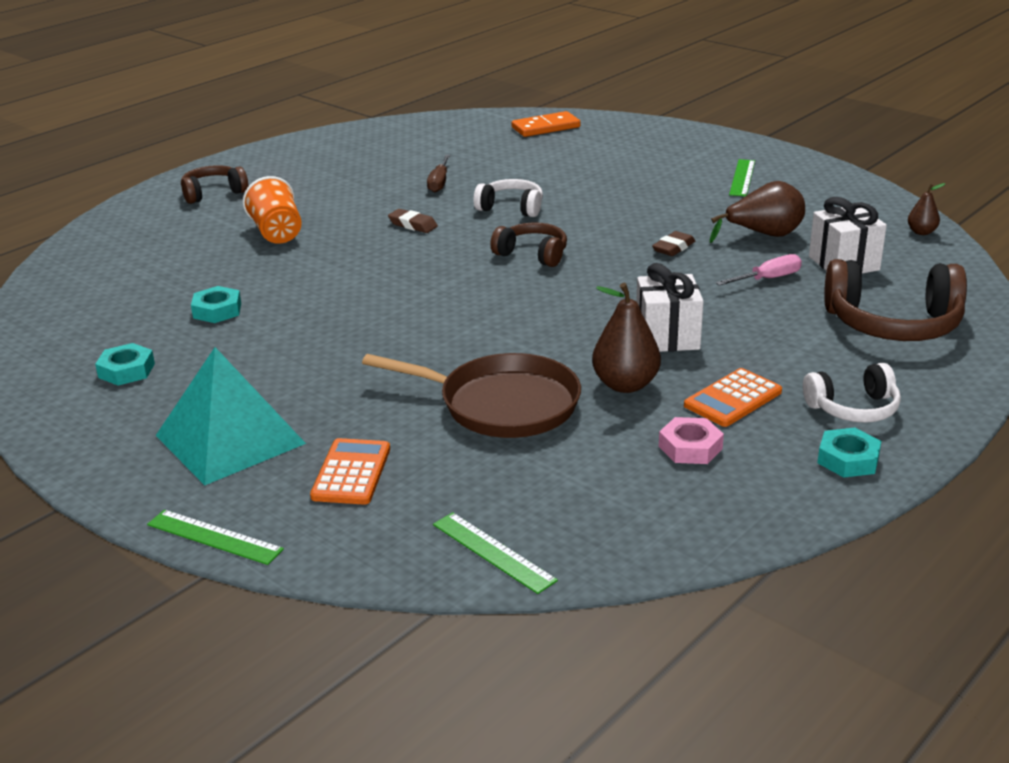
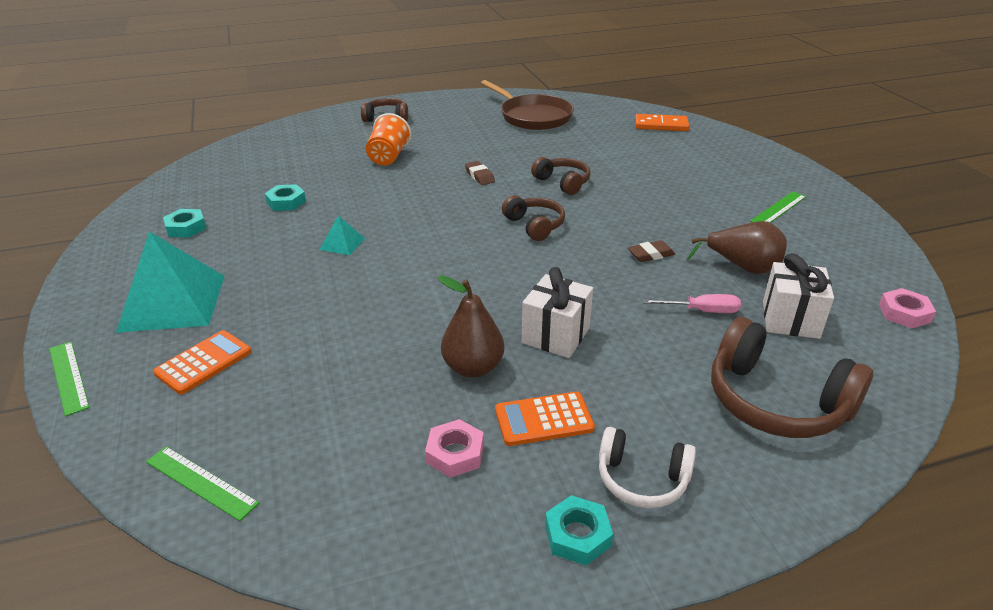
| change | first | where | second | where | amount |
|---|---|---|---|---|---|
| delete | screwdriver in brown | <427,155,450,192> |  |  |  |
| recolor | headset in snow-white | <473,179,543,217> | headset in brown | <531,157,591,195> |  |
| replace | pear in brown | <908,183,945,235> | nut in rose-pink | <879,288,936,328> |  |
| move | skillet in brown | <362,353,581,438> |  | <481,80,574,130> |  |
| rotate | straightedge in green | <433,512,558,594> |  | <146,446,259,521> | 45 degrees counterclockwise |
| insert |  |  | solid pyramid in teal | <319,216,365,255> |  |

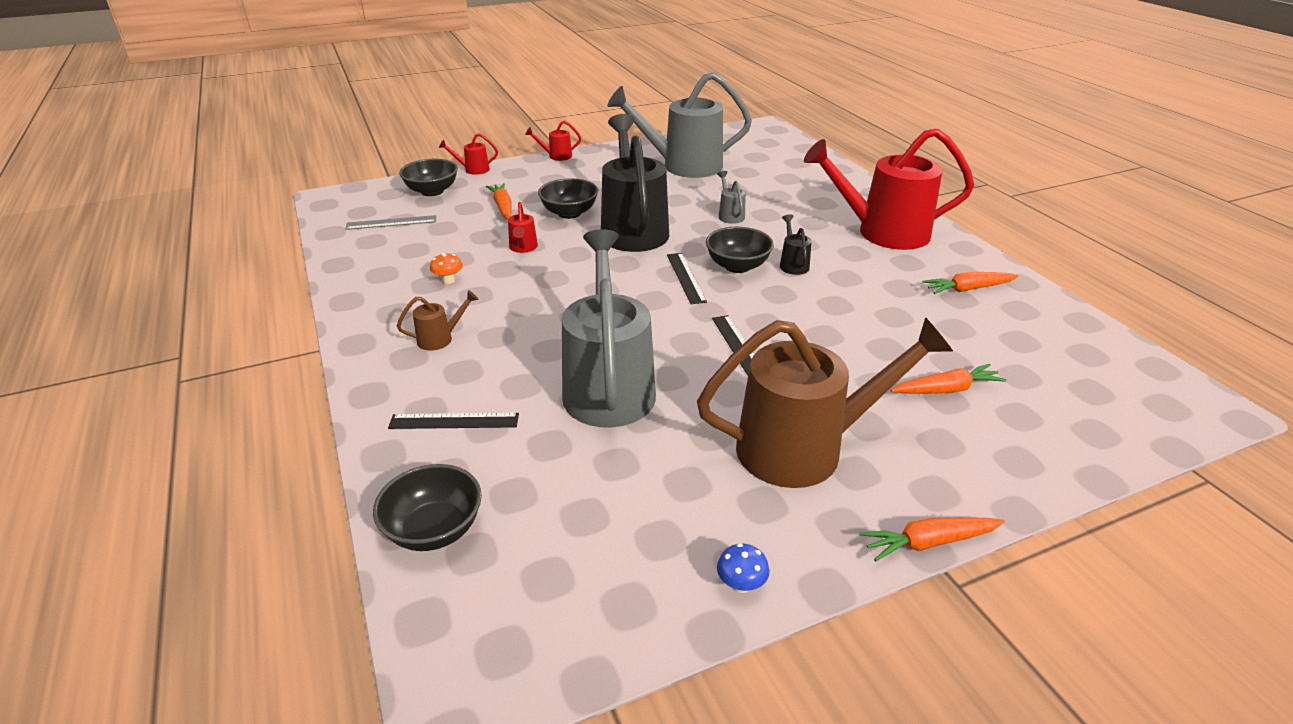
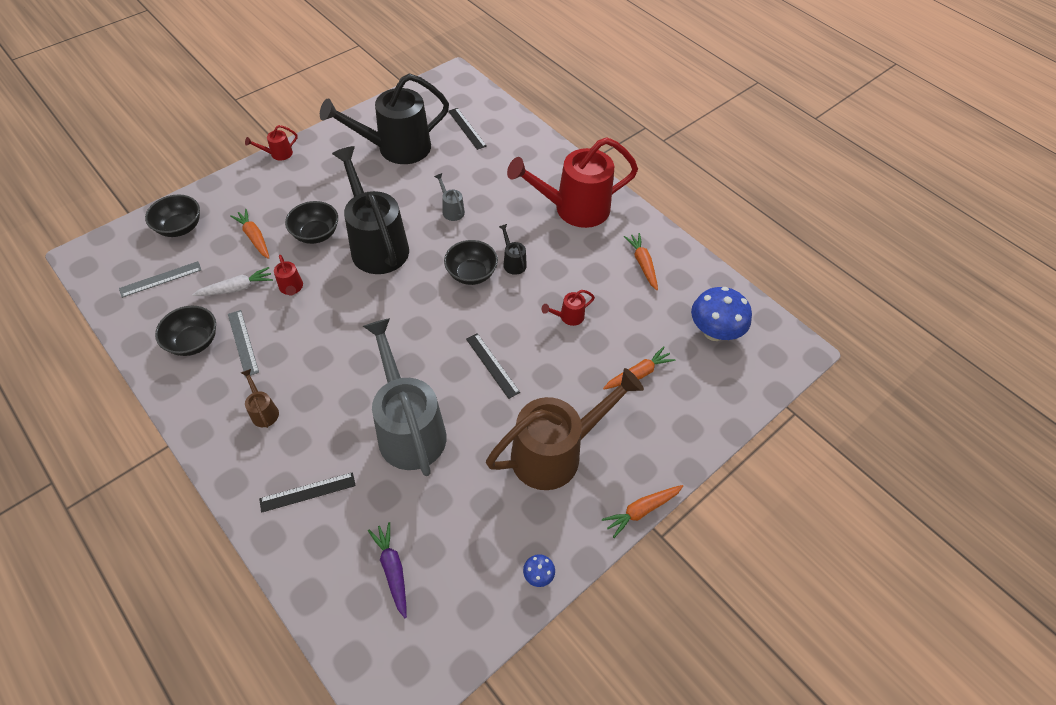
| change | first | where | second | where | amount |
|---|---|---|---|---|---|
| recolor | watering pot in gray | <607,72,752,178> | watering pot in ebony | <320,74,449,164> |  |
| move | watering pot in crimson | <439,133,498,175> |  | <542,290,595,326> |  |
| replace | mushroom in orange | <430,253,463,284> | straightedge in gray | <228,310,259,377> |  |
| move | straightedge in ebony | <667,253,707,304> |  | <448,108,487,150> |  |
| rotate | carrot in orange | <923,272,1018,294> |  | <624,233,658,290> | 105 degrees clockwise |
| rotate | watering pot in brown | <397,290,478,351> |  | <241,369,279,428> | 75 degrees counterclockwise |
| move | bowl in ebony | <373,464,482,551> |  | <155,306,216,356> |  |
| insert |  |  | carrot in snow-white | <192,267,273,296> |  |
| insert |  |  | mushroom in royal blue | <691,287,752,341> |  |
| insert |  |  | carrot in violet | <368,522,407,618> |  |

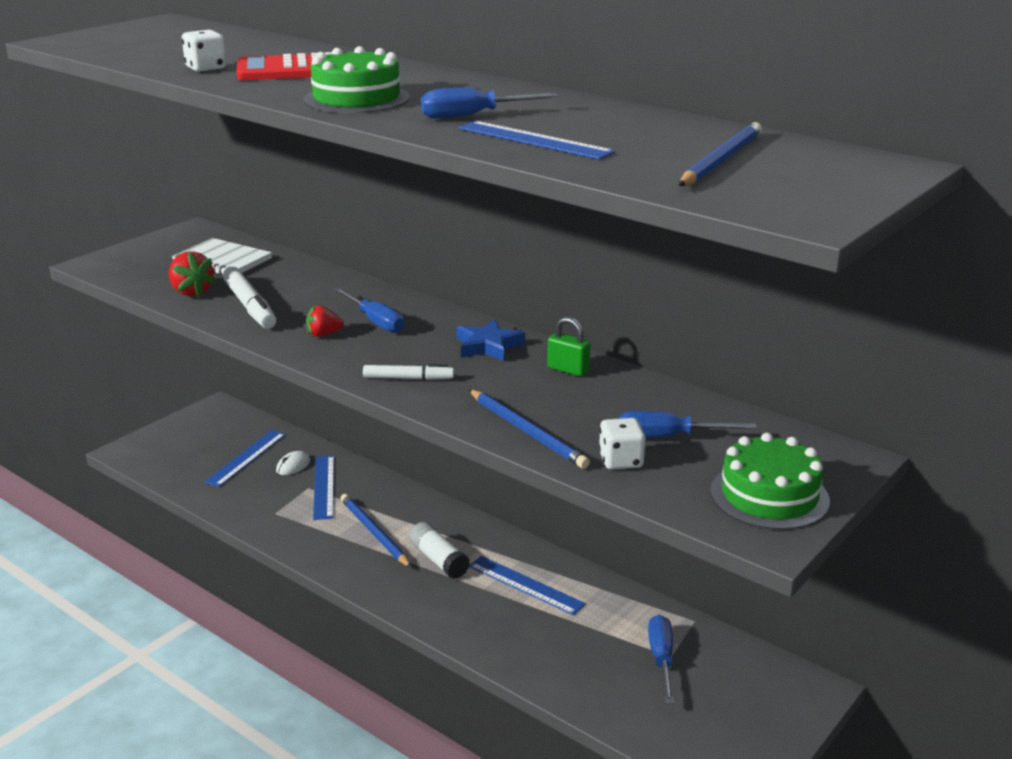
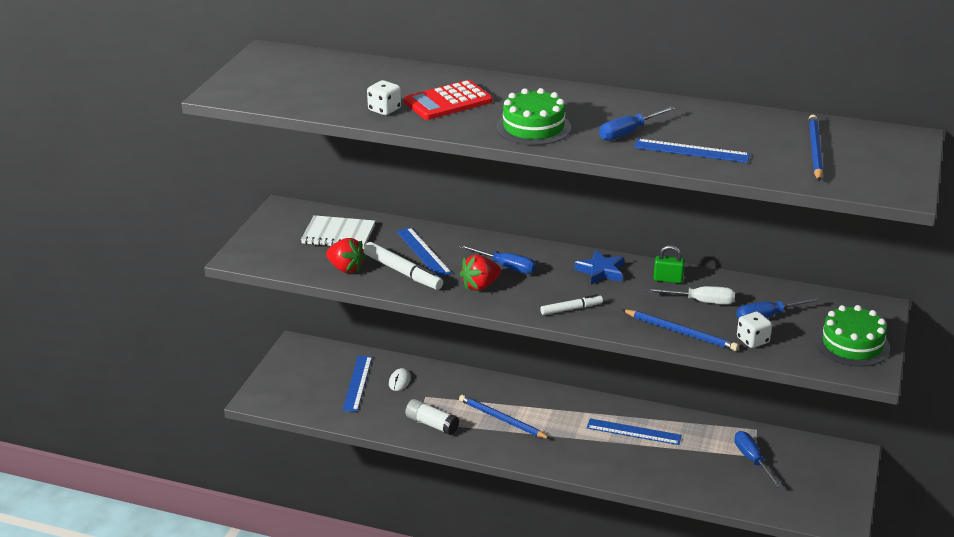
| change | first | where | second | where | amount |
|---|---|---|---|---|---|
| resize | strawberry in crimson | <306,305,344,337> |  | <460,255,501,291> | x1.52 |
| move | straightedge in royal blue | <313,456,334,520> |  | <396,227,452,277> |  |
| move | glue stick in snow-white | <409,522,470,579> |  | <405,399,459,435> |  |
| insert |  |  | screwdriver in snow-white | <646,286,735,304> |  |

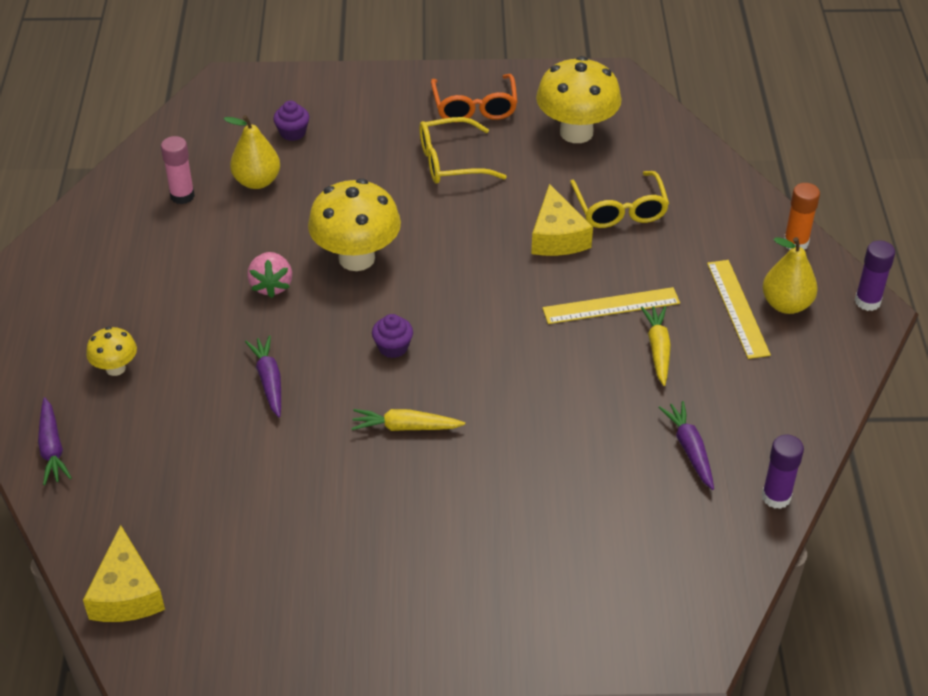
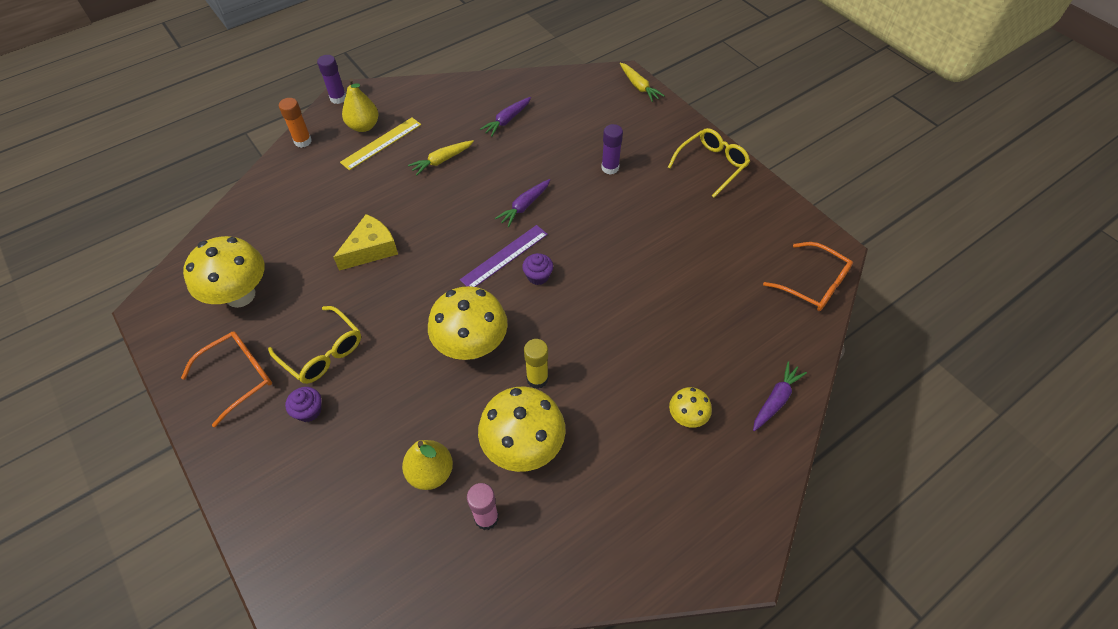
| change | first | where | second | where | amount |
|---|---|---|---|---|---|
| move | muffin in violet | <273,101,309,141> |  | <285,387,321,422> |  |
| move | spectacles in yellow | <570,171,669,228> |  | <668,128,750,198> |  |
| replace | strawberry in rose-pink | <247,252,292,298> | glue stick in yellow | <524,339,548,389> |  |
| delete | straightedge in yellow | <542,287,680,324> |  |  |  |
| move | carrot in violet | <245,336,281,418> |  | <495,179,550,227> |  |
| move | carrot in yellow | <351,409,465,431> |  | <620,63,665,102> |  |
| move | glue stick in violet | <762,435,804,509> |  | <601,124,623,175> |  |
| replace | piece of cheese in yellow | <83,525,165,622> | spectacles in orange | <763,242,853,311> |  |
| insert |  |  | straightedge in violet | <460,225,548,287> |  |
| insert |  |  | mushroom in yellow | <478,386,566,472> |  |

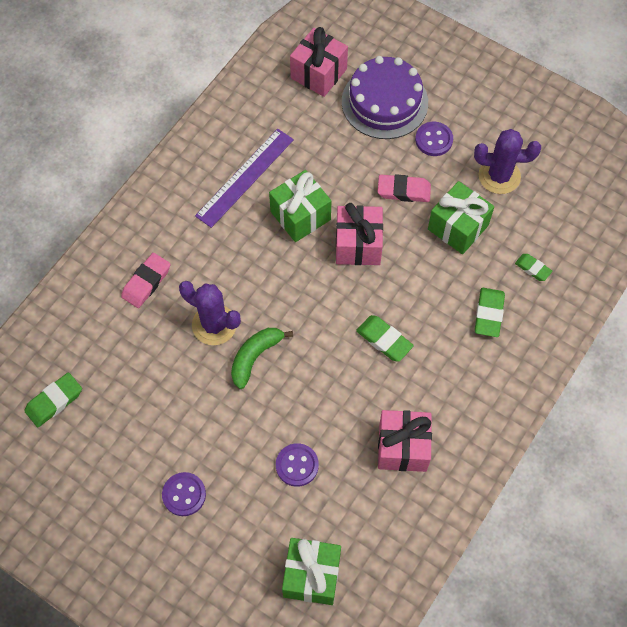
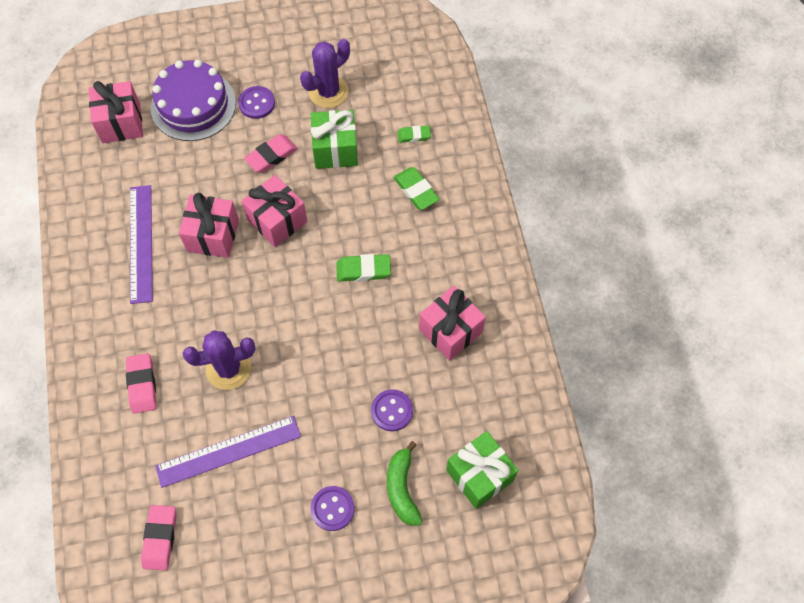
| change | first | where | second | where | amount |
|---|---|---|---|---|---|
| recolor | gift in green | <269,170,331,242> | gift in rose-pink | <179,193,239,258> |  |
| move | toy banana in green | <231,328,293,389> |  | <387,441,422,526> |  |
| recolor | gum eraser in green | <24,373,82,427> | gum eraser in rose-pink | <141,505,176,571> |  |
| insert |  |  | straightedge in violet | <155,416,301,488> |  |

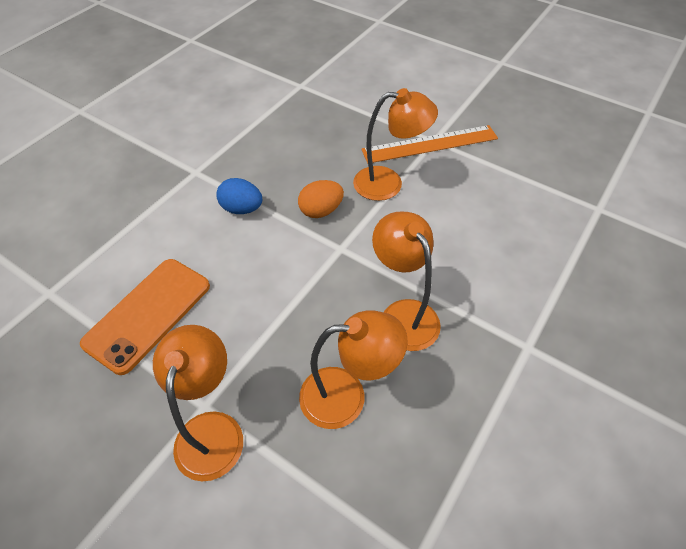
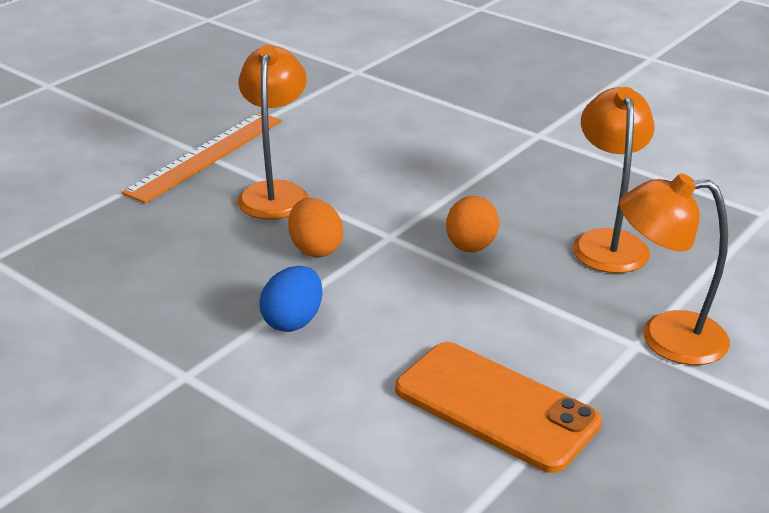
| change | first | where | second | where | amount |
|---|---|---|---|---|---|
| rotate | straightedge in orange | <361,125,498,163> |  | <122,112,282,203> | 45 degrees clockwise |
| delete | desk lamp in orange | <372,212,441,351> |  |  |  |
| insert |  |  | toy egg in orange | <446,196,499,252> |  |

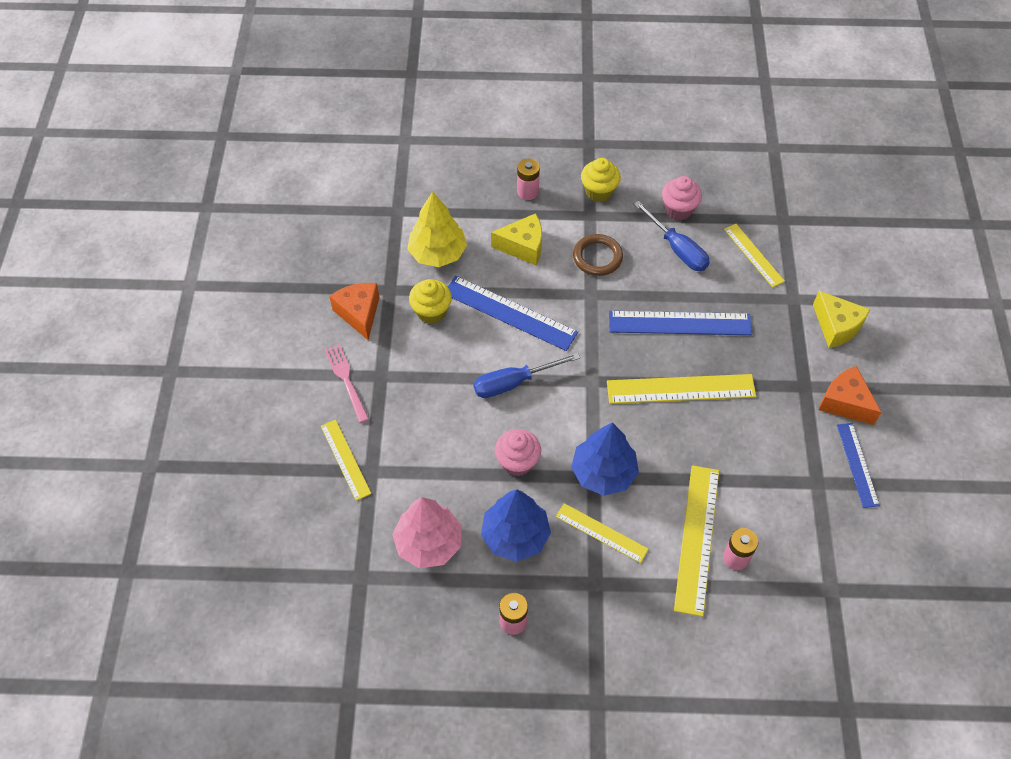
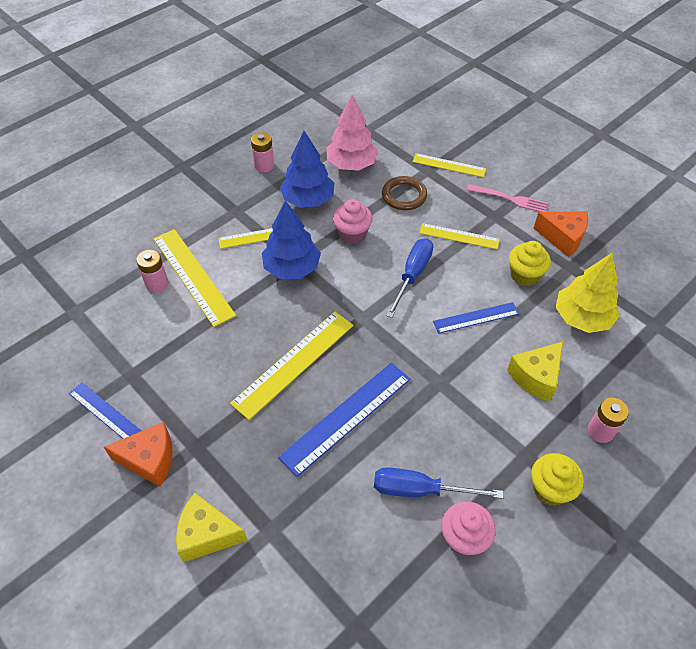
| change | first | where | second | where | amount |
|---|---|---|---|---|---|
| move | straightedge in yellow | <724,224,785,287> |  | <419,223,500,249> |  |
| move | ring in brown | <573,234,623,276> |  | <382,176,427,210> |  |
| resize | straightedge in royal blue | <448,276,578,351> |  | <433,302,519,334> | x0.61 |

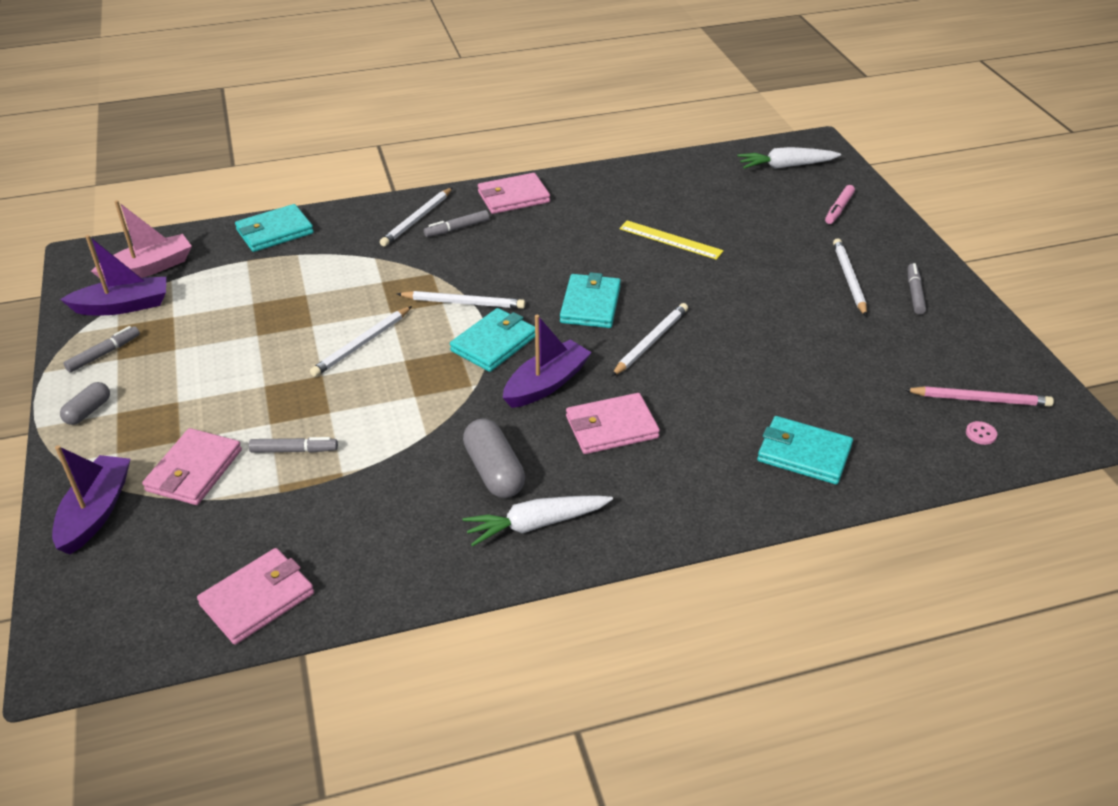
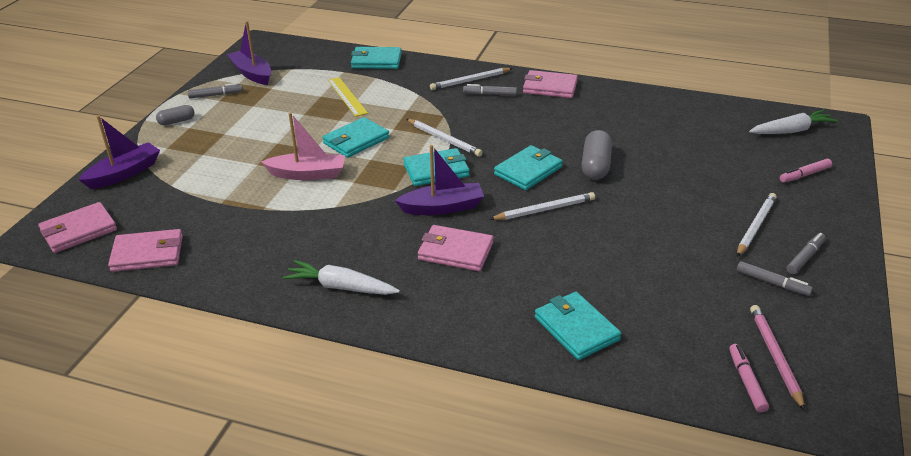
| change | first | where | second | where | amount |
|---|---|---|---|---|---|
| rotate | carrot in snow-white | <737,147,841,169> |  | <749,110,838,134> | 135 degrees clockwise |
| move | toy boat in rose-pink | <91,200,192,282> |  | <261,112,345,180> |  |
| move | straightedge in yellow | <619,220,724,260> |  | <328,77,368,116> |  |
| rotate | toy boat in violet | <60,235,166,315> |  | <227,21,271,85> | 150 degrees counterclockwise |
| replace | lead pencil in snow-white | <310,306,412,377> | wallet in teal | <322,117,389,158> |  |
| rotate | lead pencil in rose-pink | <904,386,1054,407> |  | <750,305,805,411> | 135 degrees counterclockwise |
| move | pill shape in gray | <463,418,525,498> |  | <582,130,612,180> |  |
| replace | button in rose-pink | <966,421,997,445> | marker pen in rose-pink | <729,344,769,413> |  |
| move | wallet in rose-pink | <142,428,242,505> |  | <38,202,117,253> |  |
| move | marker pen in gray | <249,437,338,453> |  | <737,261,813,296> |  |

